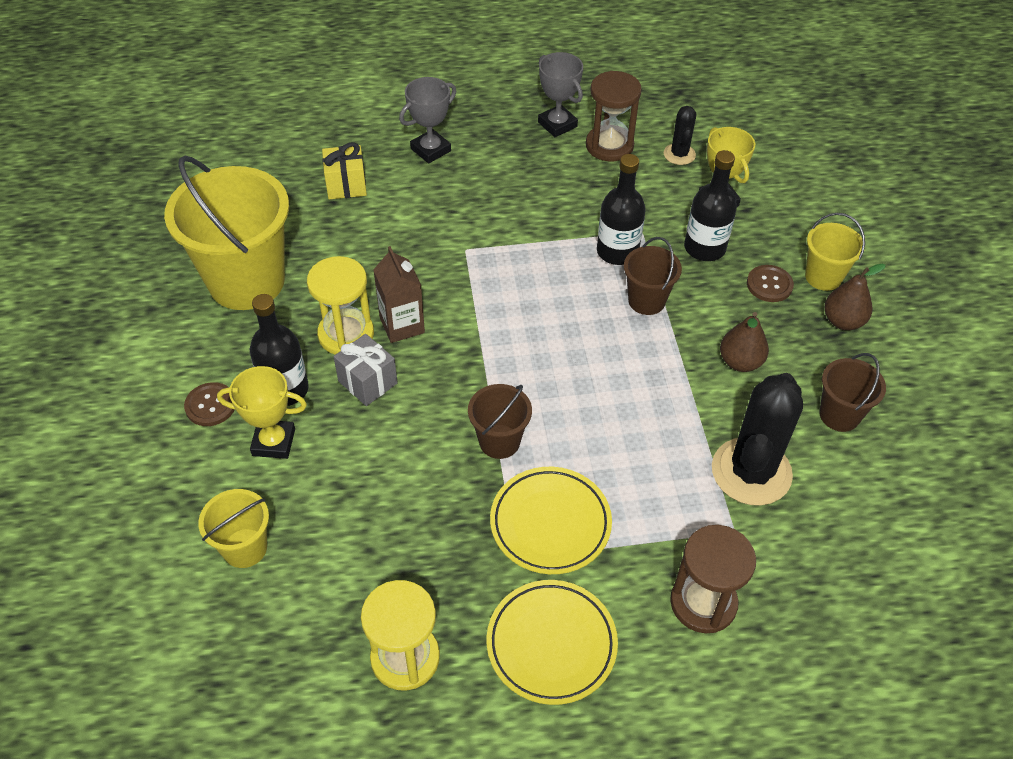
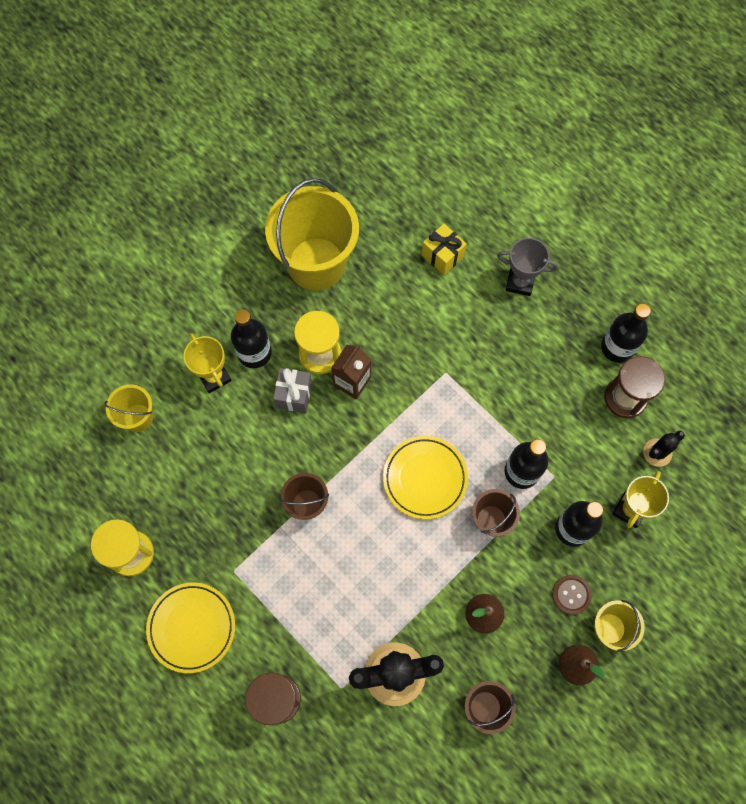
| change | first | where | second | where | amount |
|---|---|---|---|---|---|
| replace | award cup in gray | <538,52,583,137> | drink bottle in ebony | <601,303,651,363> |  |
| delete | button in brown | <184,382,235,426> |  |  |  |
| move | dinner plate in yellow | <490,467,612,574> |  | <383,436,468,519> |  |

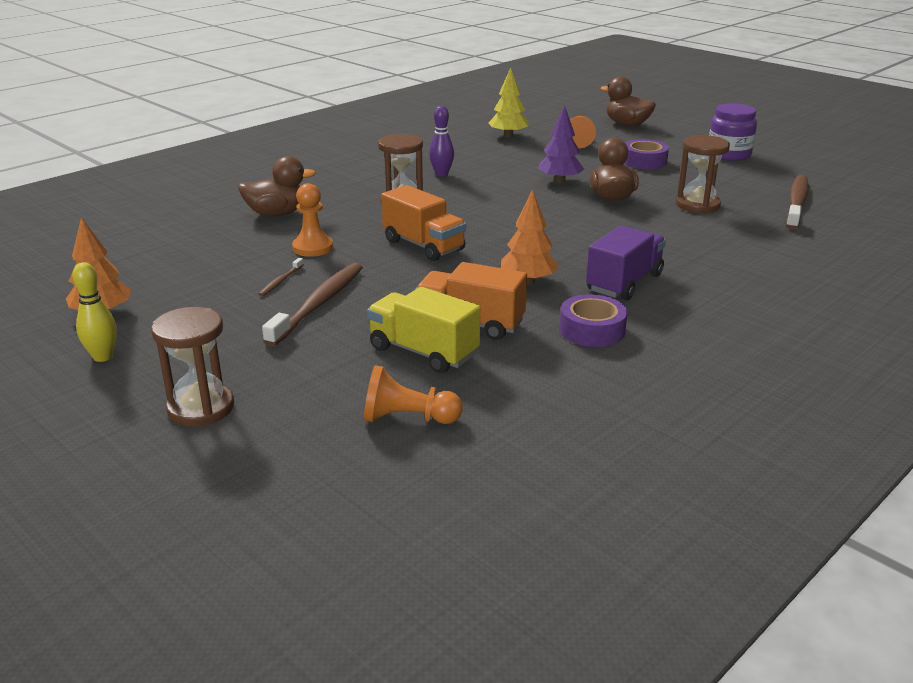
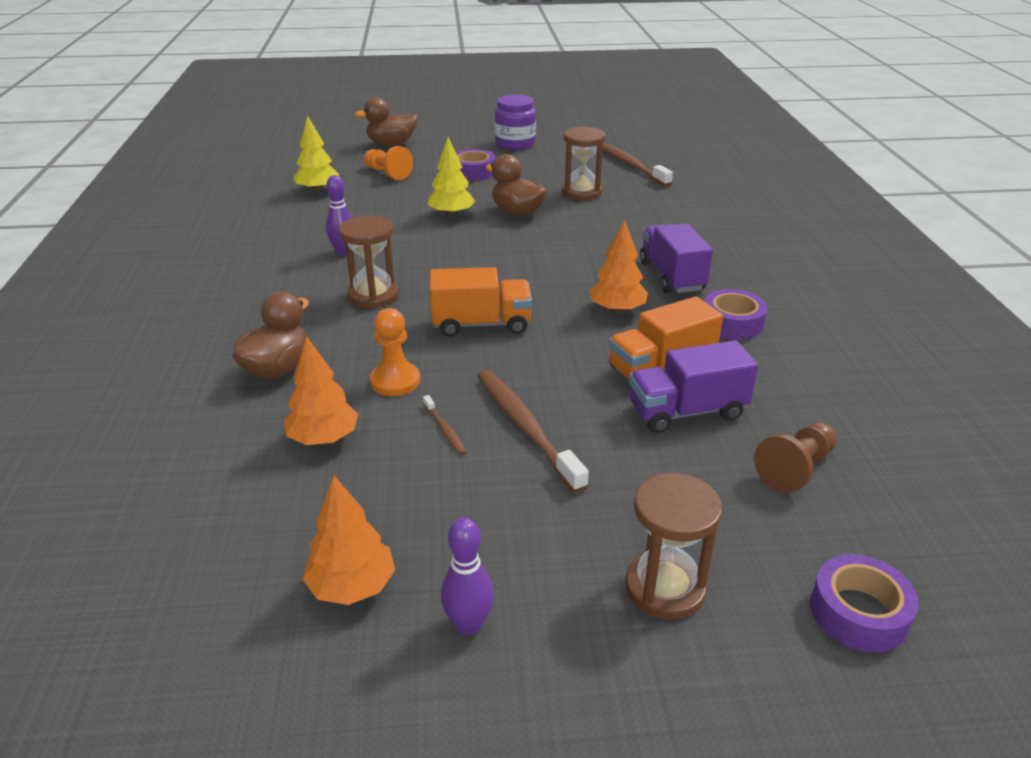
| change | first | where | second | where | amount |
|---|---|---|---|---|---|
| recolor | toy tree in violet | <538,105,584,183> | toy tree in yellow | <427,137,476,217> |  |
| recolor | bowling pin in yellow | <72,262,117,362> | bowling pin in violet | <441,518,494,635> |  |
| recolor | truck in yellow | <367,287,480,373> | truck in violet | <629,340,758,433> |  |
| recolor | chess pawn in orange | <364,365,463,424> | chess pawn in brown | <754,423,837,493> |  |
| insert |  |  | toy tree in orange | <284,336,359,445> |  |
| insert |  |  | tape in violet | <810,554,919,653> |  |

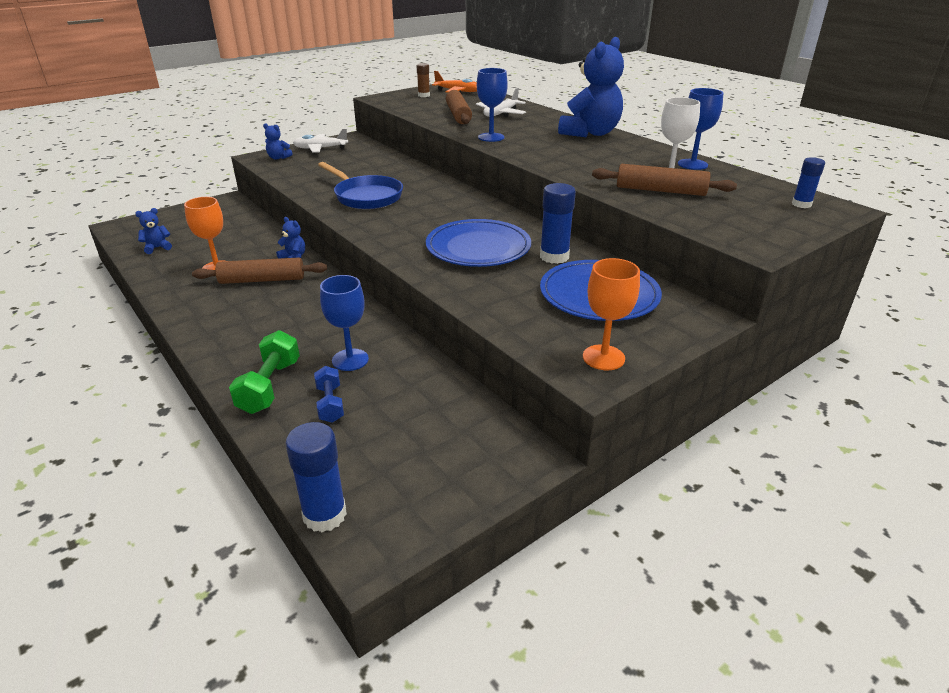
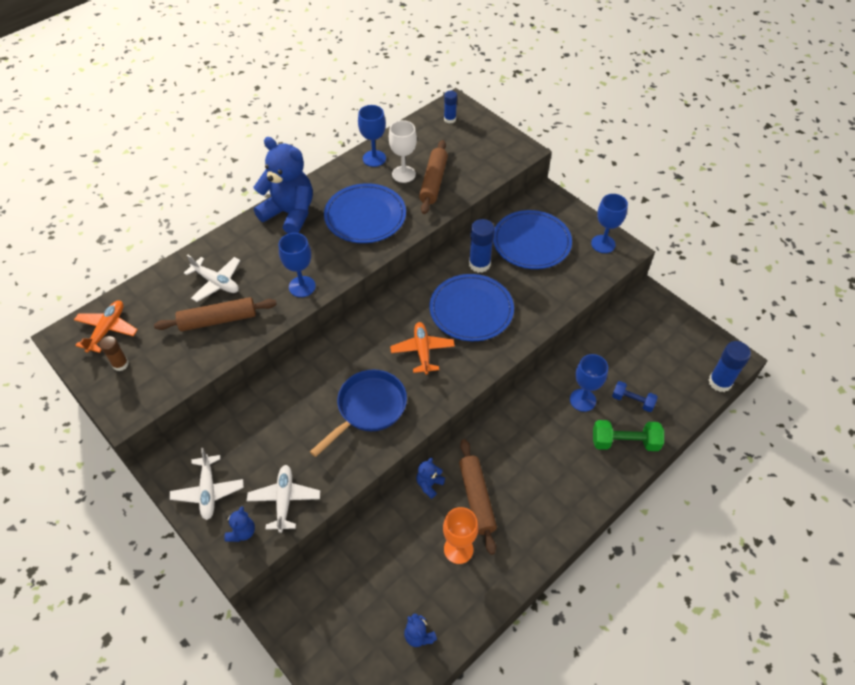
| change | first | where | second | where | amount |
|---|---|---|---|---|---|
| recolor | chalice in orange | <583,258,640,370> | chalice in royal blue | <591,194,628,253> |  |
| rotate | free weight in royal blue | <314,366,344,423> |  | <612,381,658,412> | 45 degrees clockwise |
| insert |  |  | dinner plate in royal blue | <324,183,406,243> |  |
| insert |  |  | aeroplane in orange | <390,322,455,375> |  |
| insert |  |  | aeroplane in snow-white | <247,465,320,533> |  |

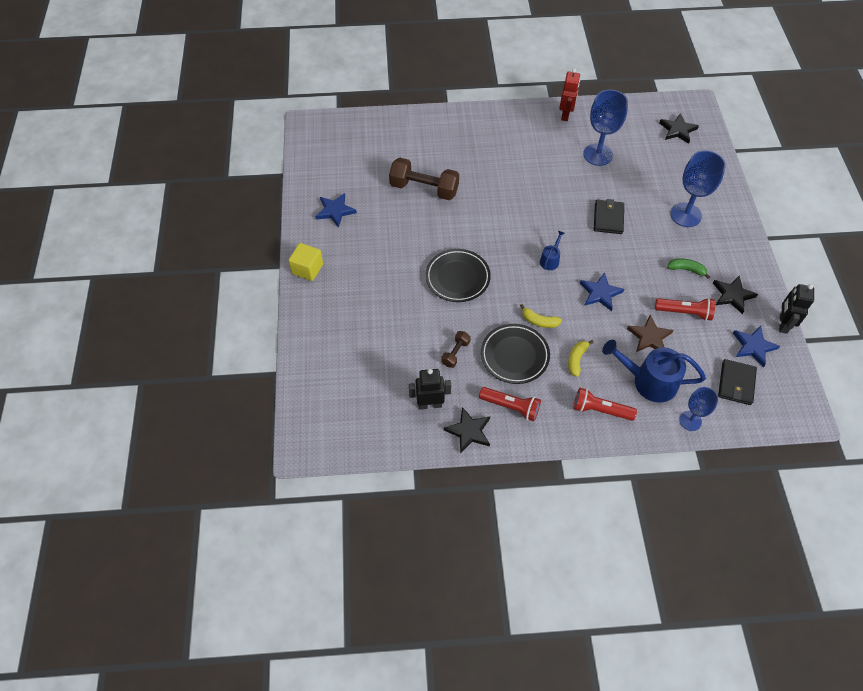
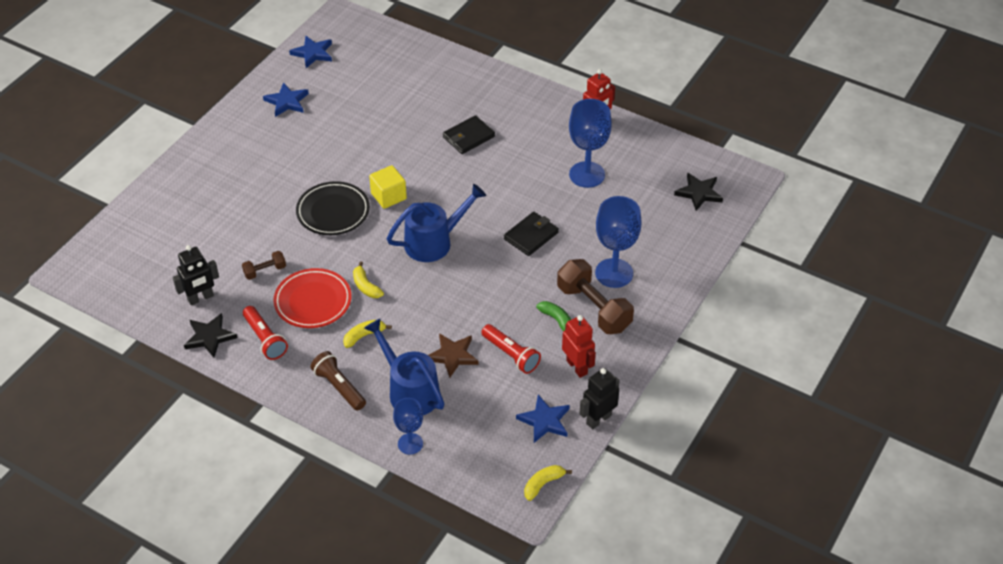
| change | first | where | second | where | amount |
|---|---|---|---|---|---|
| move | free weight in brown | <389,158,459,200> |  | <557,259,634,334> |  |
| resize | watering pot in royal blue | <540,231,564,270> |  | <387,184,486,262> | x2.05 |
| move | cube in yellow | <289,243,323,281> |  | <369,165,407,209> |  |
| move | star in royal blue | <580,272,624,311> |  | <289,36,332,68> |  |
| replace | star in ebony | <713,275,758,314> | robot figure in crimson | <562,315,596,378> |  |
| recolor | dinner plate in ebony | <481,324,550,384> | dinner plate in crimson | <273,268,351,328> |  |
| move | wallet in ebony | <718,359,757,405> |  | <443,115,495,154> |  |
| rotate | robot figure in ebony | <409,369,451,410> |  | <173,245,219,305> | 120 degrees clockwise |
| recolor | torch in crimson | <574,388,637,421> | torch in brown | <310,351,366,411> |  |
| insert |  |  | toy banana in yellow | <524,465,572,501> |  |

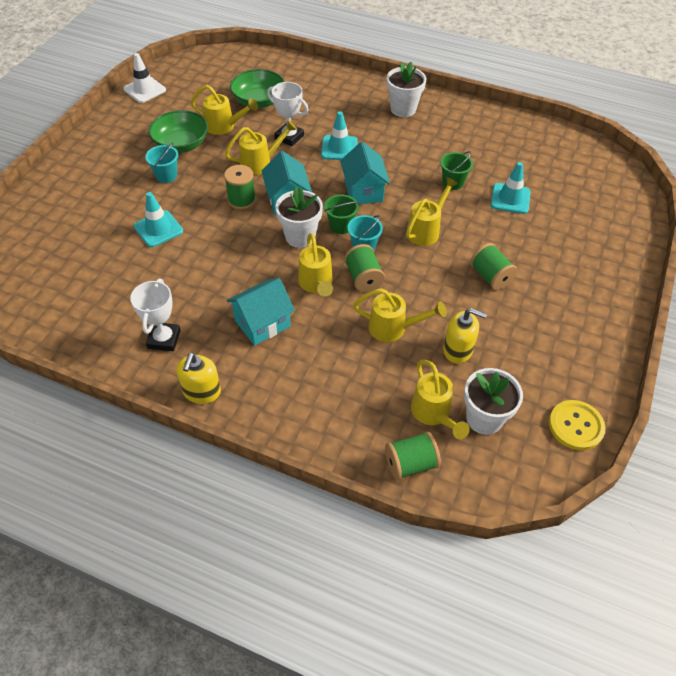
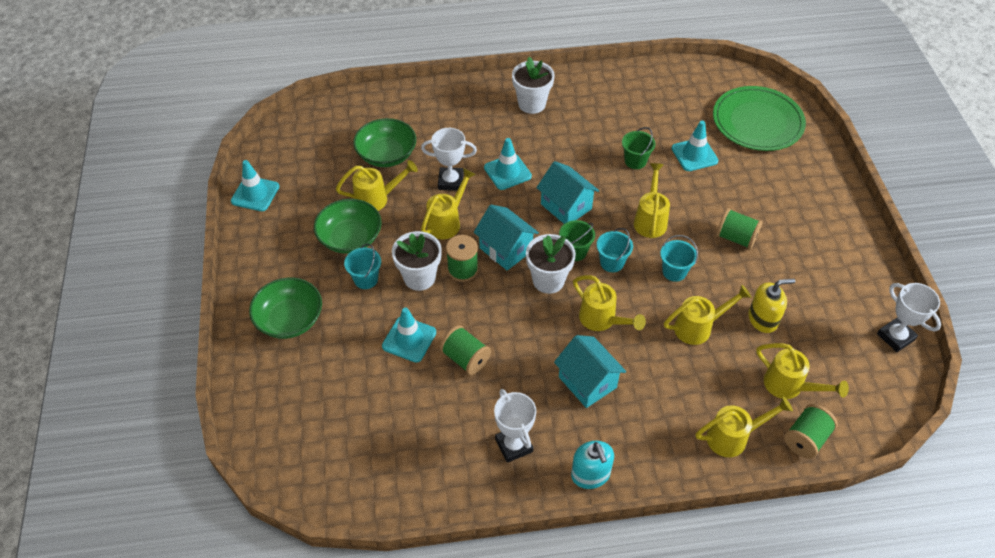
| change | first | where | second | where | amount |
|---|---|---|---|---|---|
| recolor | traffic cone in snow-white | <123,53,166,103> | traffic cone in teal | <231,160,279,211> |  |
| move | spool in green | <344,244,385,292> |  | <440,325,491,375> |  |
| rotate | house in teal | <227,278,295,346> |  | <554,335,626,408> | 60 degrees counterclockwise |
| recolor | pump bottle in yellow | <176,352,221,404> | pump bottle in teal | <571,441,614,489> |  |
| move | flower pot in snow-white | <464,368,523,435> |  | <392,231,442,291> |  |
| replace | button in yellow | <549,400,606,450> | award cup in snow-white | <877,283,941,352> |  |
| insert |  |  | dinner plate in green | <713,86,806,151> |  |
| insert |  |  | bucket in teal | <660,235,698,282> |  |
| insert |  |  | bowl in green | <249,278,322,339> |  |
| insert |  |  | watering pot in yellow | <695,396,793,457> |  |

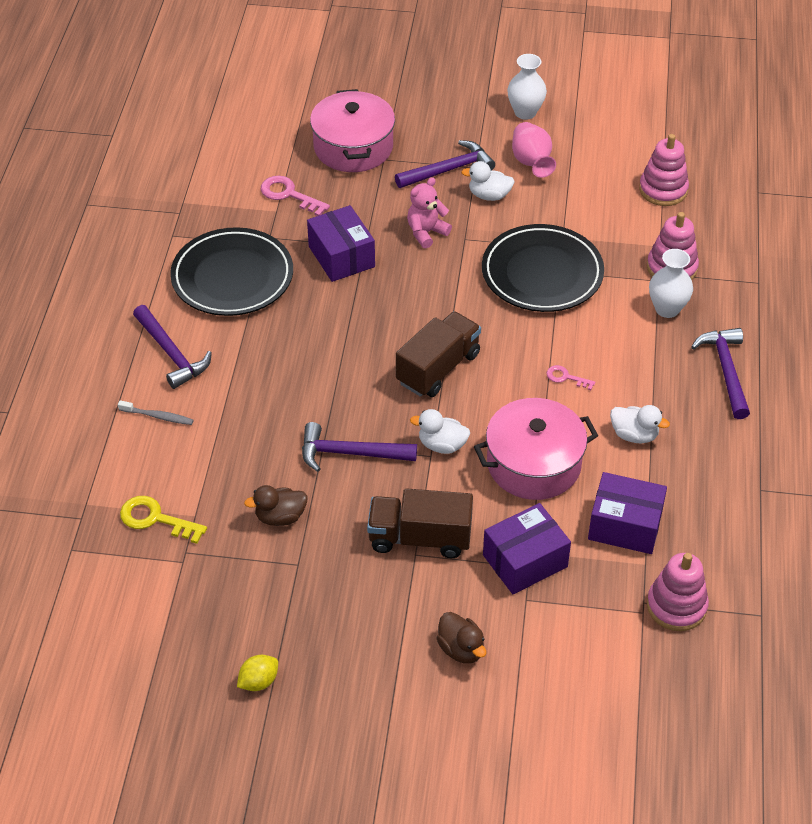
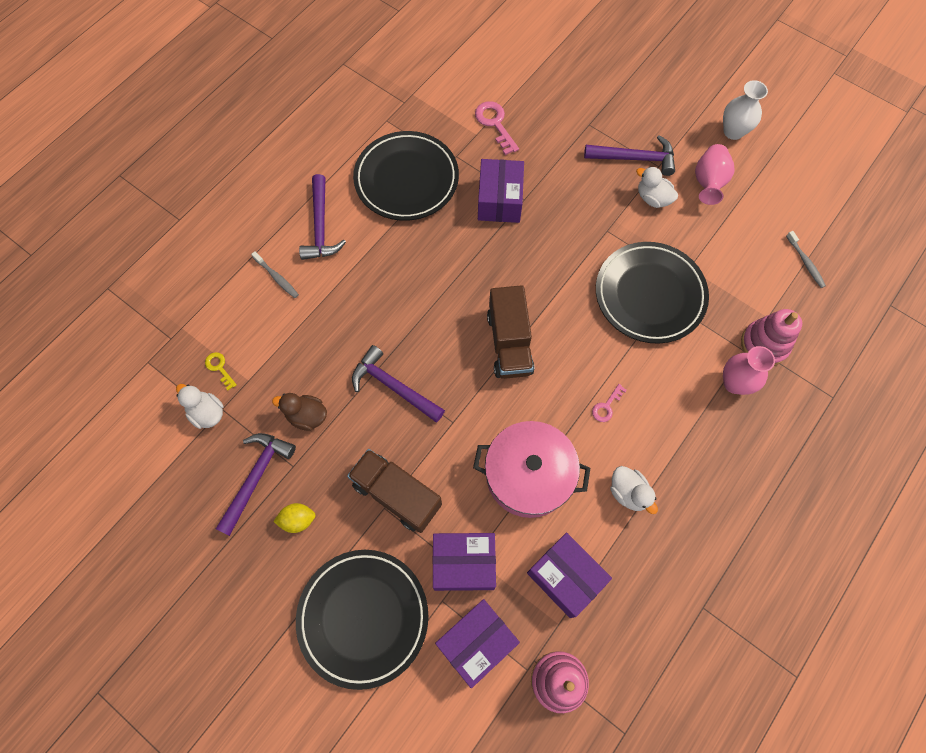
| change | first | where | second | where | amount |
|---|---|---|---|---|---|
| delete | pot in rose-pink | <310,89,395,172> |  |  |  |
| replace | ring stacker in rose-pink | <639,134,689,206> | toothbrush in gray | <786,231,826,288> |  |
| delete | teddy in rose-pink | <407,177,452,248> |  |  |  |
| recolor | vase in snow-white | <649,249,693,318> | vase in rose-pink | <723,346,775,395> |  |
| rotate | truck in brown | <396,311,481,397> |  | <487,285,535,379> | 105 degrees clockwise |
| move | hammer in violet | <691,328,750,419> |  | <216,433,296,536> |  |
| rotate | latchkey in rose-pink | <546,365,595,390> |  | <592,384,627,422> | 105 degrees counterclockwise |
| move | toy duck in snow-white | <410,409,470,454> |  | <176,384,224,429> |  |
| resize | latchkey in yellow | <120,496,207,544> |  | <205,352,237,390> | x0.59 |
| replace | toy duck in brown | <436,612,486,664> | dinner plate in ebony | <296,550,428,690> |  |
| move | citrus fruit in yellow | <237,655,278,691> |  | <273,503,315,533> |  |
| insert |  |  | package in violet | <435,599,520,688> |  |

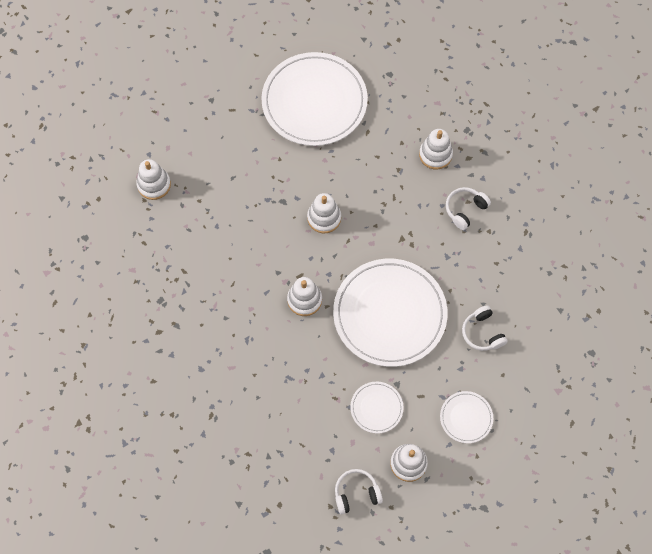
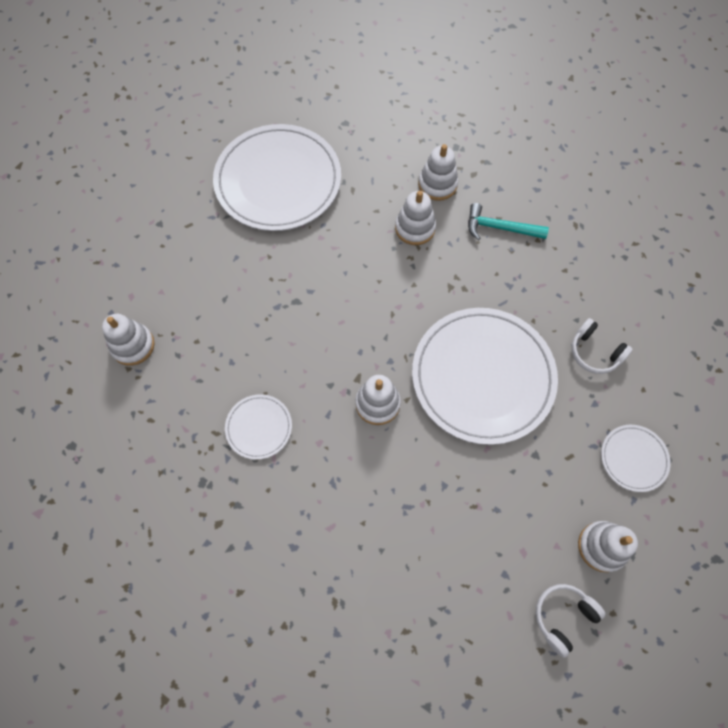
| change | first | where | second | where | amount |
|---|---|---|---|---|---|
| replace | headset in snow-white | <446,187,491,230> | hammer in teal | <468,203,549,240> |  |
| move | ring stacker in snow-white | <307,193,341,233> |  | <395,191,436,245> |  |
| move | dinner plate in snow-white | <350,382,404,433> |  | <225,394,292,460> |  |

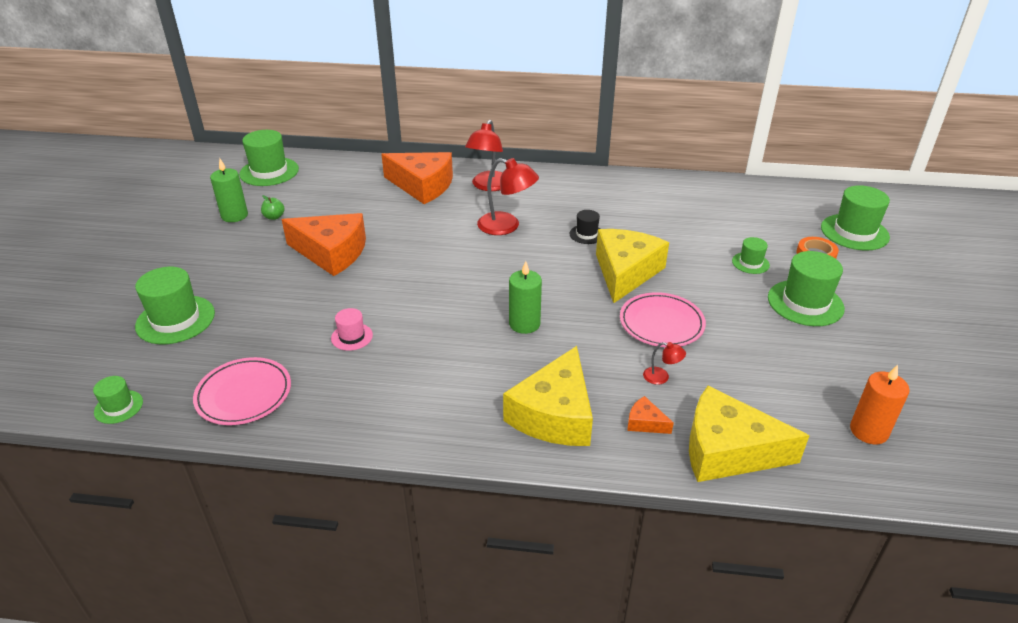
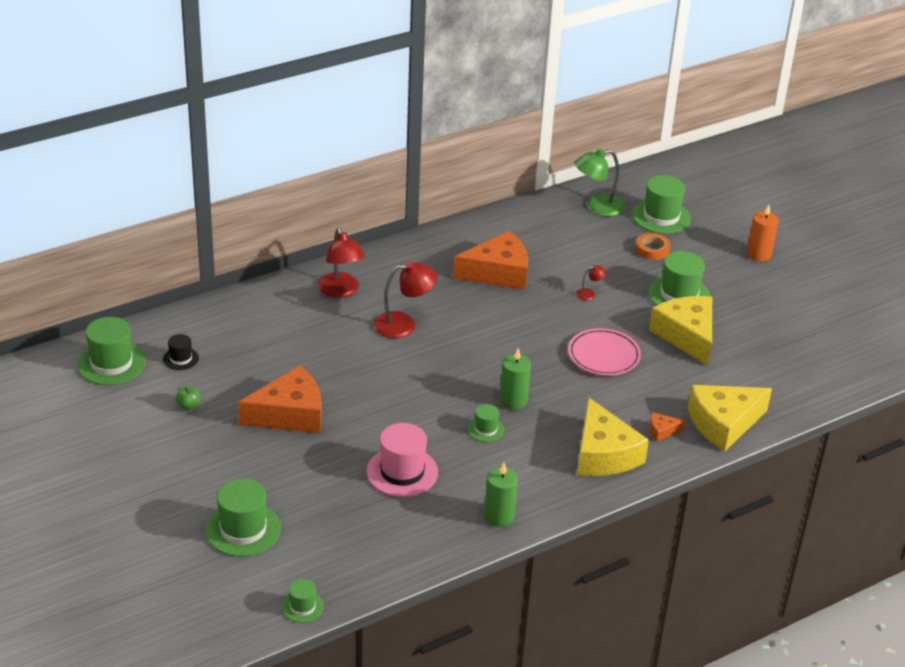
| change | first | where | second | where | amount |
|---|---|---|---|---|---|
| move | piece of cheese in orange | <381,152,453,204> |  | <453,231,528,290> |  |
| move | candle in green | <210,159,248,222> |  | <484,462,518,527> |  |
| move | hat in ebony | <570,210,600,244> |  | <163,334,199,370> |  |
| move | piece of cheese in yellow | <596,229,669,303> |  | <649,296,712,366> |  |
| move | hat in green | <732,237,770,274> |  | <468,404,504,442> |  |
| resize | hat in rose-pink | <331,308,373,351> |  | <367,423,438,497> | x1.88 |
| move | desk lamp in crimson | <643,342,686,385> |  | <576,265,607,301> |  |
| delete | dinner plate in rose-pink | <193,357,291,425> |  |  |  |
| move | candle in orange | <850,365,910,444> |  | <747,204,779,261> |  |
| insert |  |  | desk lamp in green | <575,149,625,217> |  |

